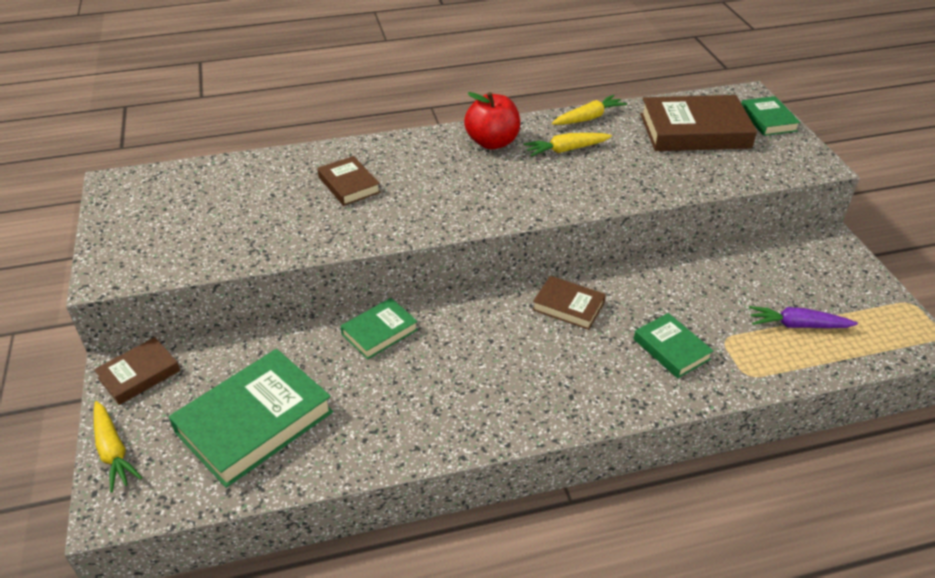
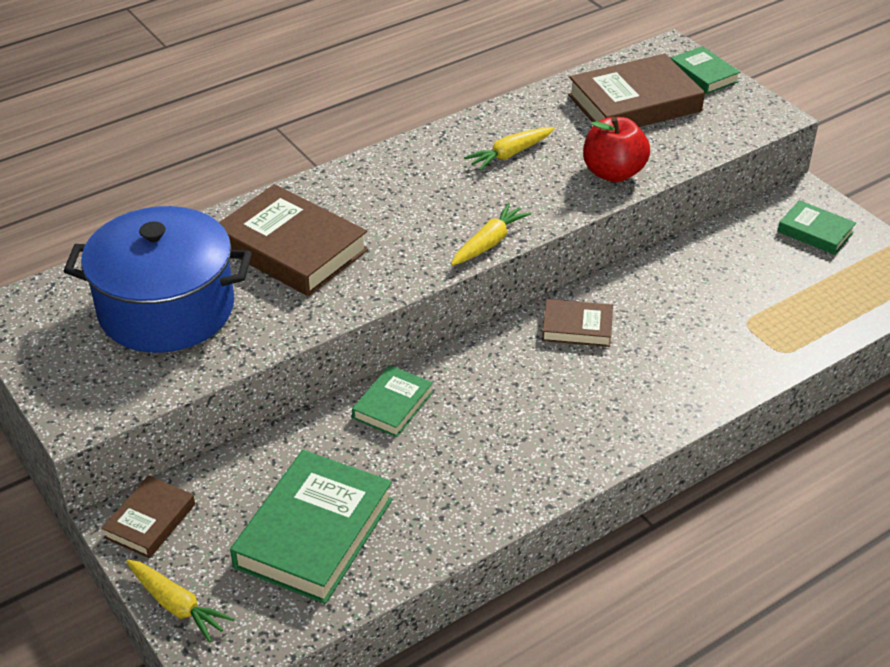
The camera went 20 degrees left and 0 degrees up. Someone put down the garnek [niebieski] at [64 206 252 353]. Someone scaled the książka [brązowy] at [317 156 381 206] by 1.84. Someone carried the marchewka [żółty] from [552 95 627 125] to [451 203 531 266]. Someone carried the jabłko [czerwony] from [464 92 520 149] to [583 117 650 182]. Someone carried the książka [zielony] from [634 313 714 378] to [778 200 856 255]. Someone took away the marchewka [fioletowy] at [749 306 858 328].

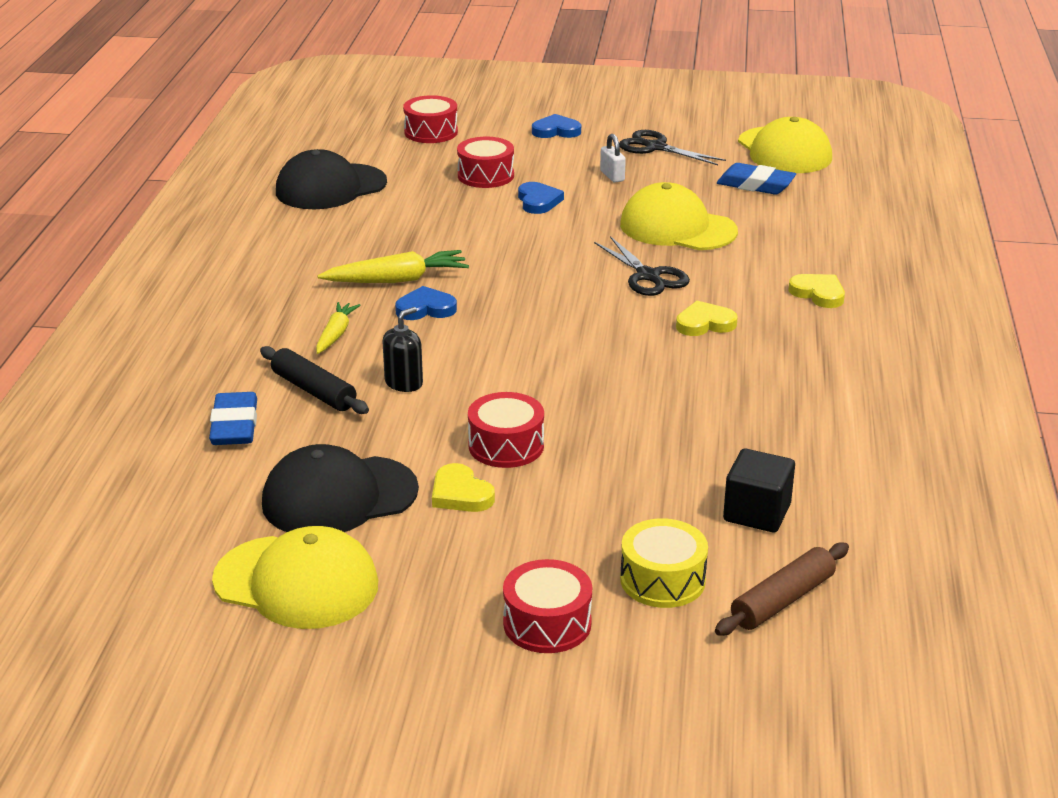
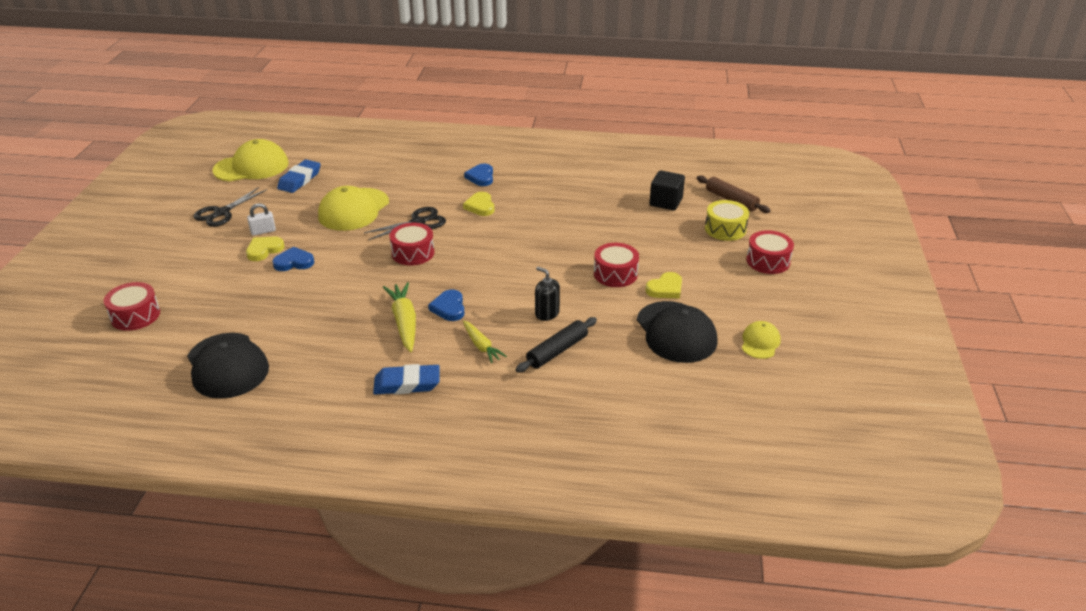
The camera went 90 degrees left and 5 degrees up. Someone carried the serce [żółty] from [788 274 845 308] to [246 236 284 261]. Someone carried the gumka do mazania [niebieski] from [209 392 257 445] to [373 364 440 394]. Someone carried the bęben [czerwony] from [457 137 514 188] to [389 223 434 265]. Someone rotated the marchewka [żółty] at [316 302 360 354] by 135 degrees counterclockwise. Someone carried the serce [niebieski] from [532 114 581 138] to [464 163 493 186]. Someone scaled the czapka [żółty] at [212 526 378 629] by 0.53.

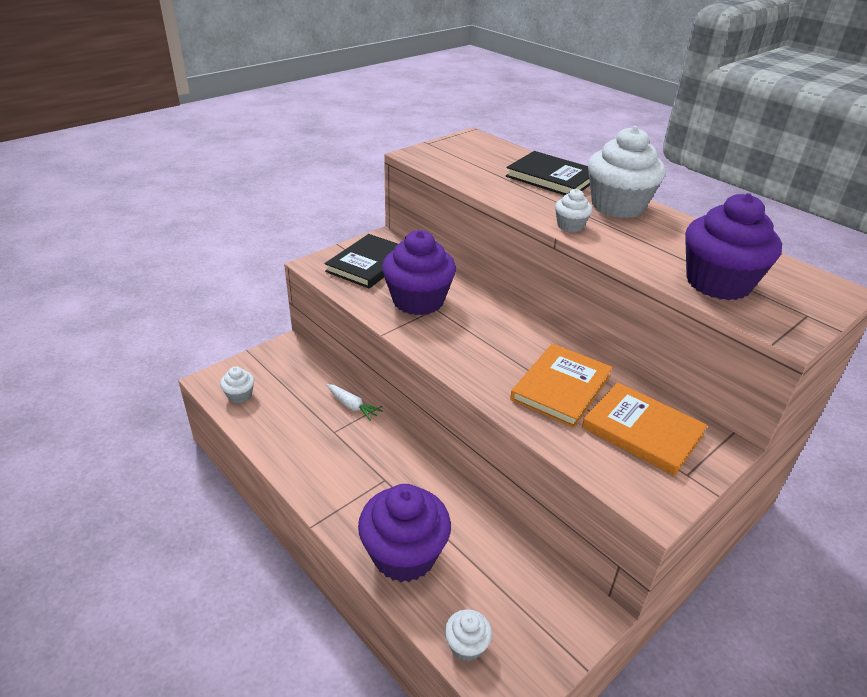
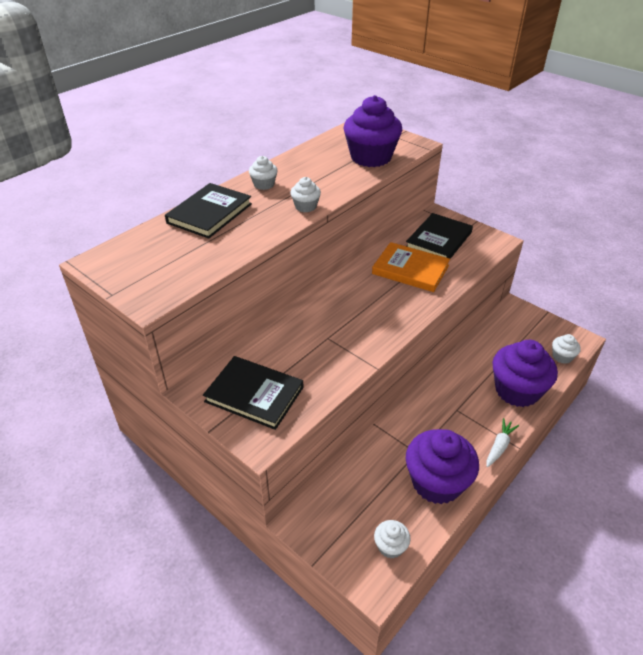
The camera went 95 degrees left and 5 degrees up. Someone scaled the muffinka [biały] at [588 126 665 218] by 0.47. Someone repainted the książka [pomarańczowy] at [582 382 708 476], which became the książka [czarny] at [406 213 473 259]. Someone carried the muffinka [fioletowy] from [382 230 456 315] to [406 429 479 504]. Someone carried the marchewka [biały] from [327 384 382 421] to [486 418 519 467].

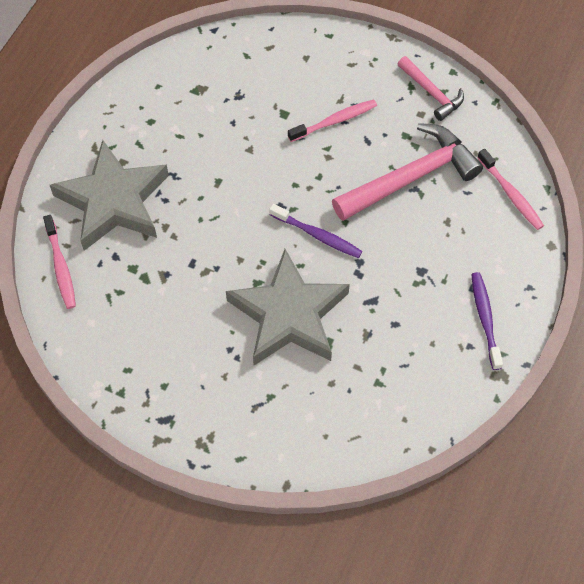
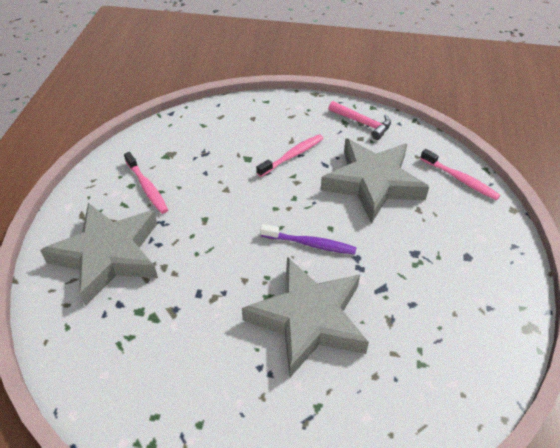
The camera went 15 degrees left and 15 degrees down. Someone carried the szczoteczka do zębów [różowy] from [43 215 76 309] to [124 152 168 214]. Someone swapped the młotek [różowy] at [332 123 483 221] for the gwiazda [szary] at [321 138 429 224]. Someone took away the szczoteczka do zębów [fioletowy] at [471 272 503 370].

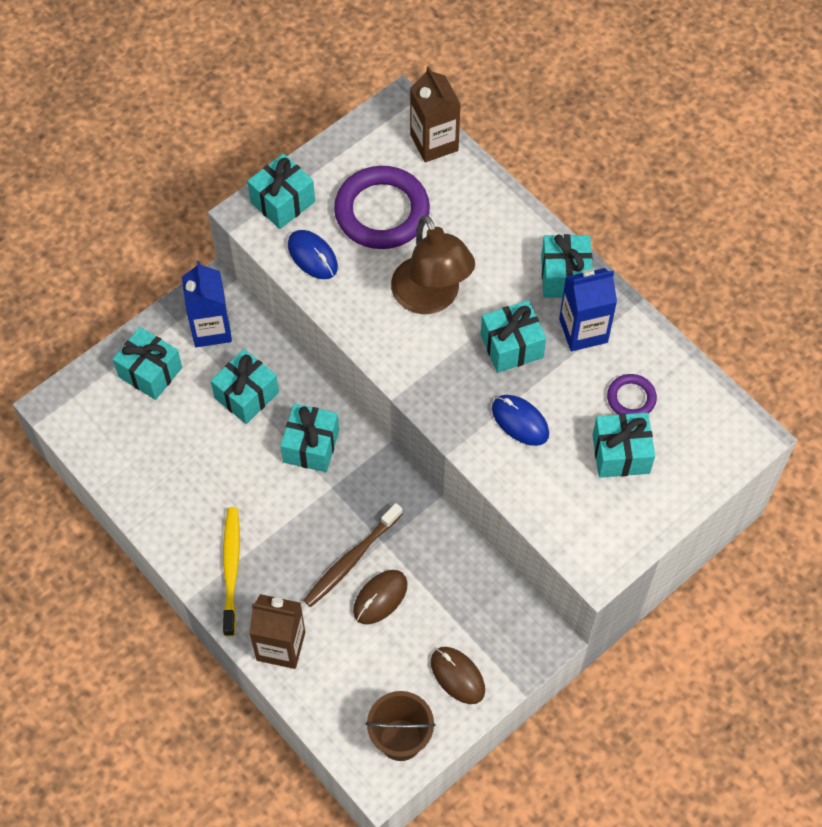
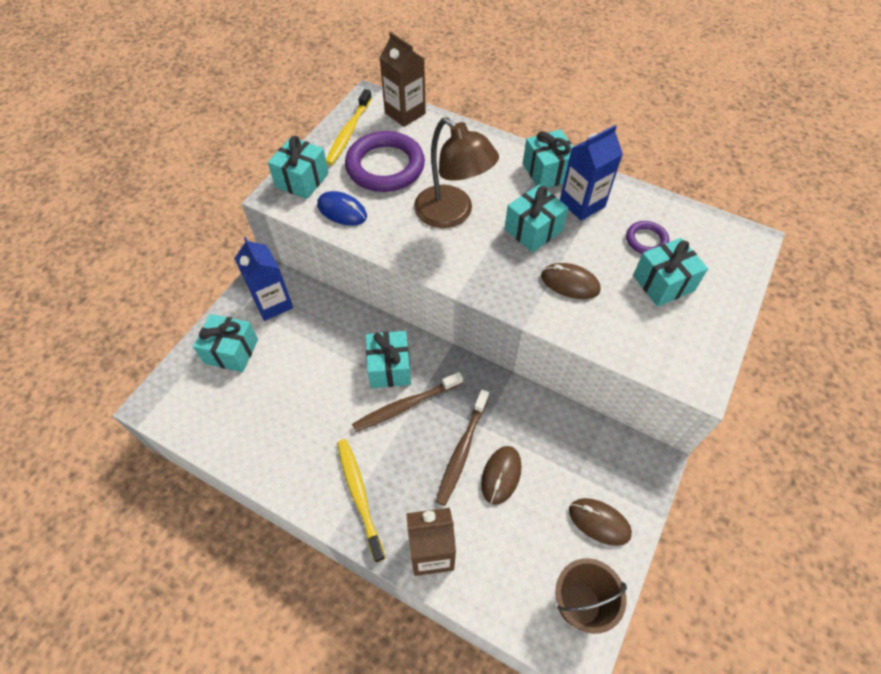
The camera went 20 degrees left and 5 degrees down. Someone put down the szczoteczka do zębów [żółty] at [326 89 372 165]. Someone put down the szczoteczka do zębów [brązowy] at [352 372 463 432]. Someone repainted the myszka [niebieski] at [492 395 549 446], which became the myszka [brązowy] at [541 263 600 299]. Someone took away the prezent [turkusowy] at [211 349 279 424].

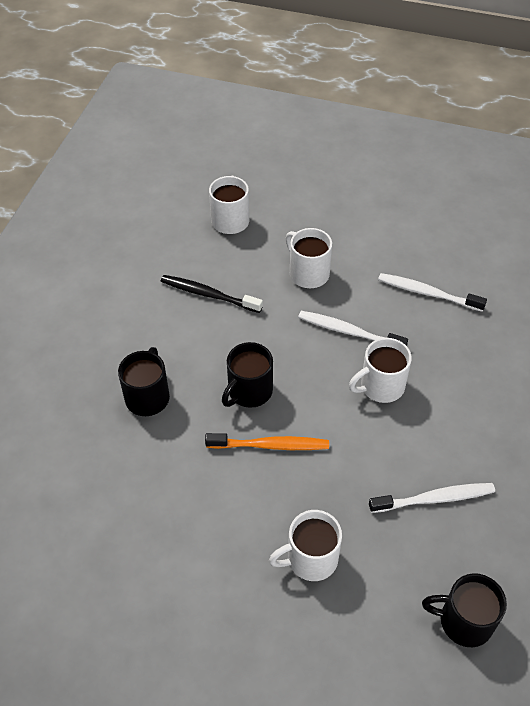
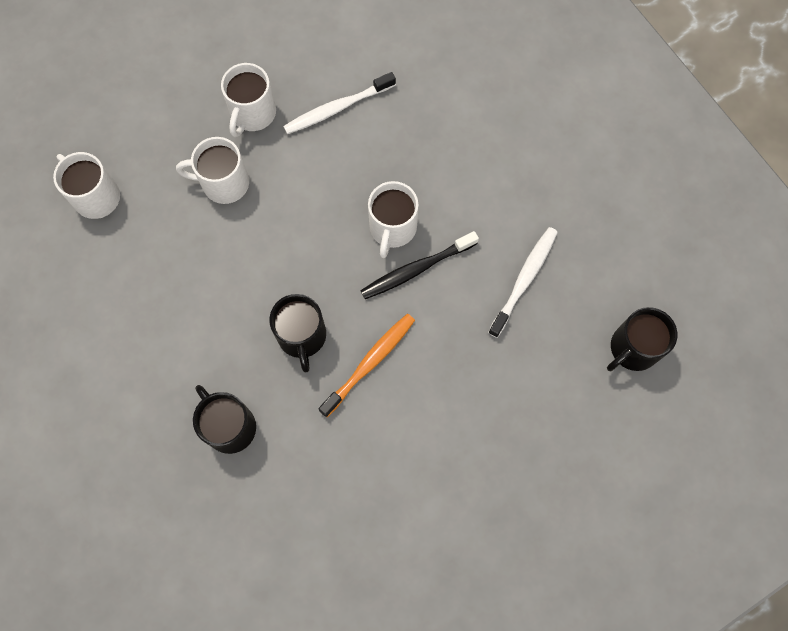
The camera went 50 degrees left and 20 degrees up. Someone carried the kubek [biały] from [269 510 342 581] to [221 63 276 137]. Someone carried the szczoteczka do zębów [czarny] from [161 275 263 313] to [360 231 479 299]. Someone took away the szczoteczka do zębów [biały] at [298 311 408 346].

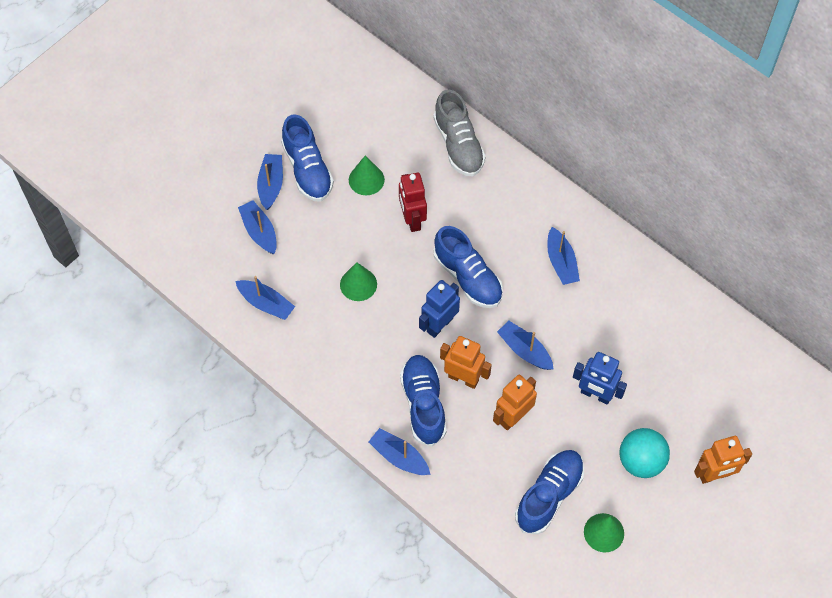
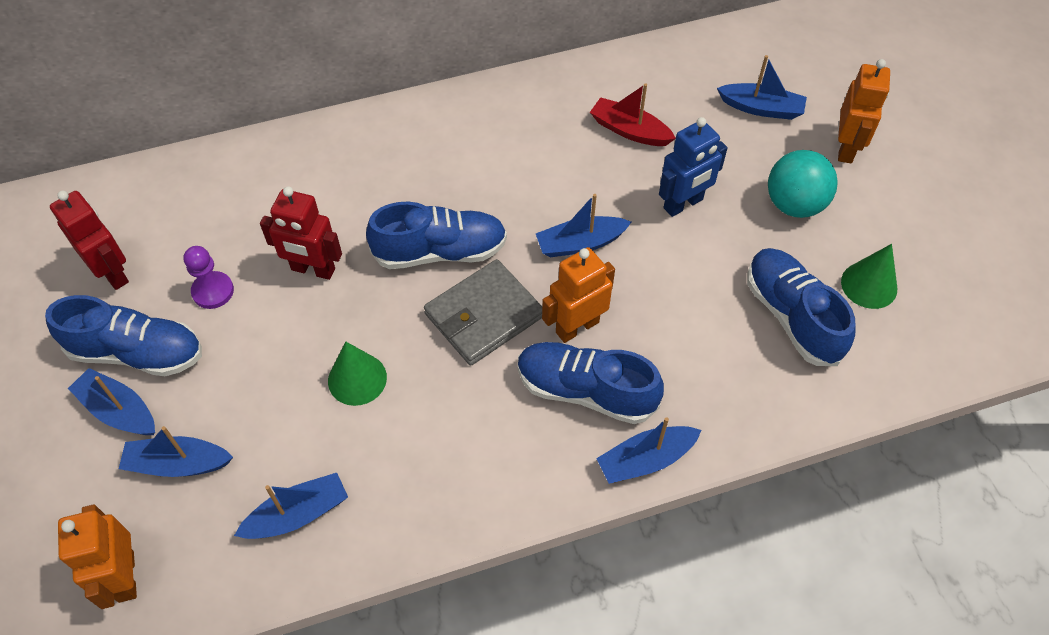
The camera went 60 degrees left and 5 degrees down. Someone put down the robot [czerwony] at [50 190 129 290]. Someone carried the robot [pomarańczowy] from [493 375 537 431] to [58 504 137 609]. Someone swapped the stożek [zielony] at [349 156 385 195] for the pionek [fioletowy] at [184 246 234 309]. Someone swapped the robot [niebieski] at [419 280 460 338] for the portfel [szary] at [424 259 542 366]. Someone put down the łódka [czerwony] at [590 83 676 146]. Someone carried the łódka [niebieski] from [547 227 580 285] to [717 55 807 120]. Someone took away the but [szary] at [433 90 486 176].

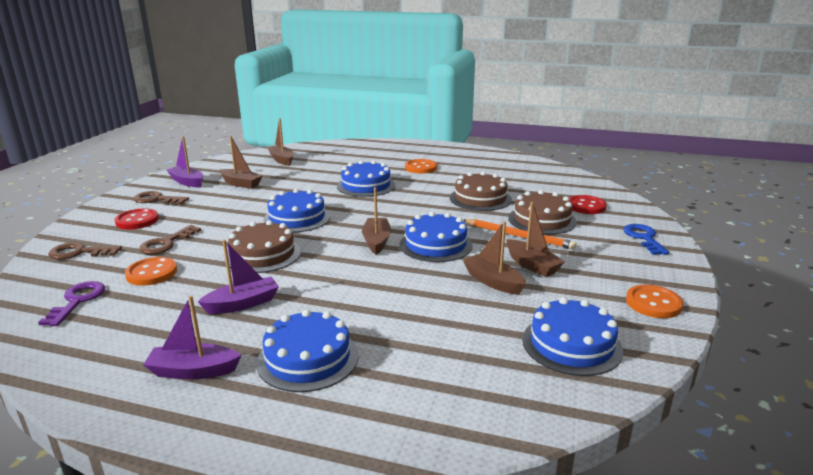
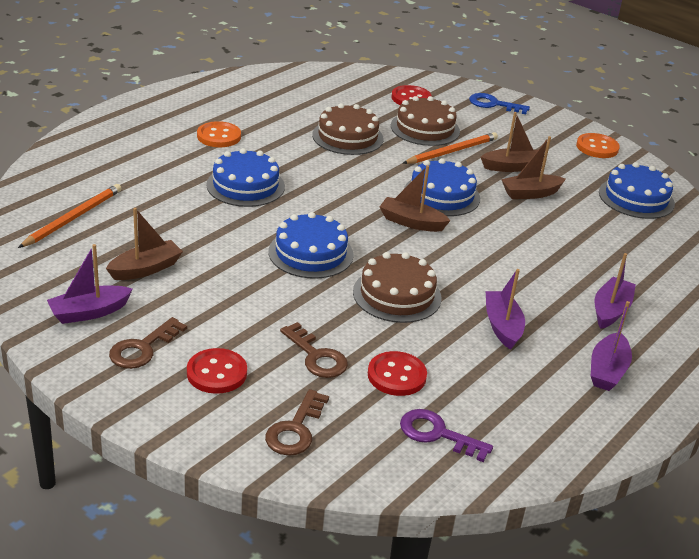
The camera went 70 degrees left and 10 degrees up. Someone swapped the łódka [brązowy] at [267 118 294 166] for the ołówek [pomarańczowy] at [18 184 122 248]. Someone repainted the guzik [pomarańczowy] at [125 257 177 286], which became the guzik [czerwony] at [368 351 427 396]. Someone swapped the tort [niebieski] at [256 309 358 392] for the łódka [fioletowy] at [595 253 636 329].

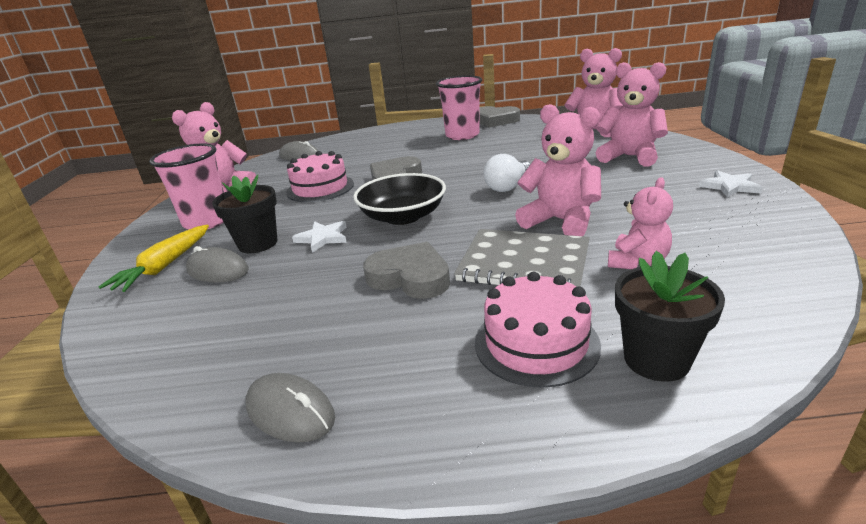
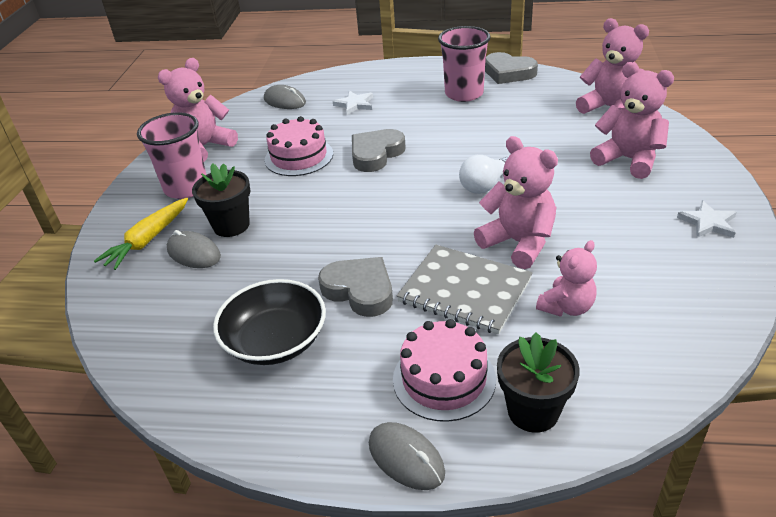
The camera went 10 degrees right and 10 degrees up. Someone carried the miska [czarny] from [353 173 446 225] to [213 279 326 365]. Someone carried the gwiazda [biały] from [292 221 347 253] to [333 90 373 115]. Someone carried the myszka [szary] from [246 373 335 442] to [369 422 445 490].

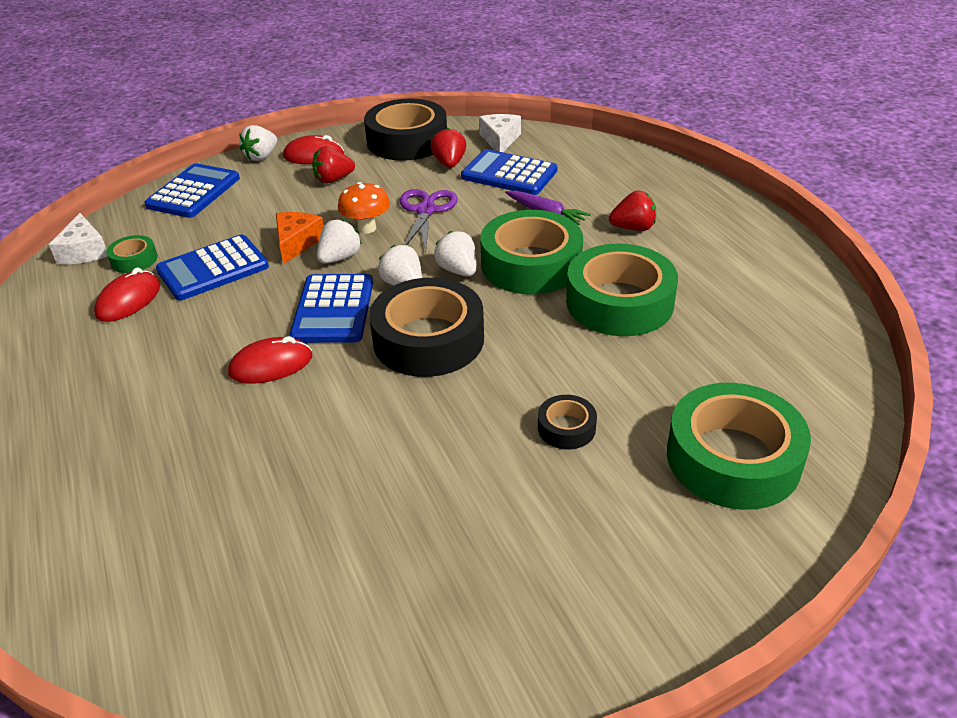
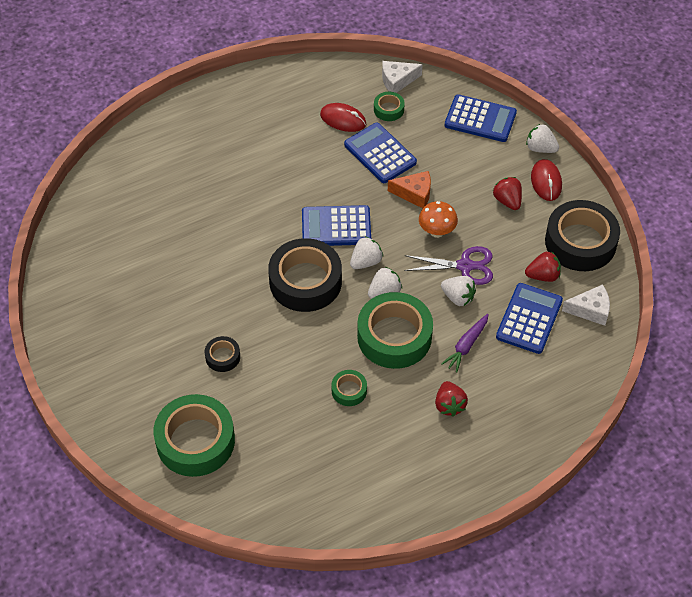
The camera went 85 degrees right and 15 degrees up. Someone scaled the taśma klejąca [zielony] at [566 244 678 336] by 0.46. Someone carried the truskawka [biały] from [317 219 362 264] to [441 276 476 306]. Someone took away the myszka [czerwony] at [228 336 312 384].

